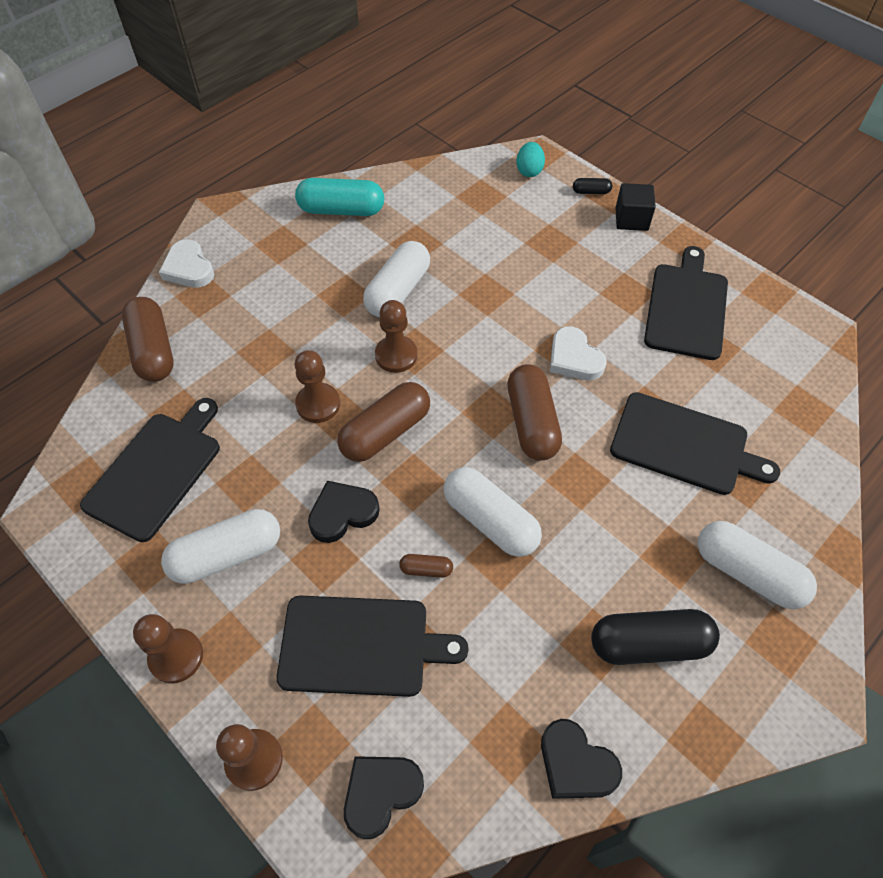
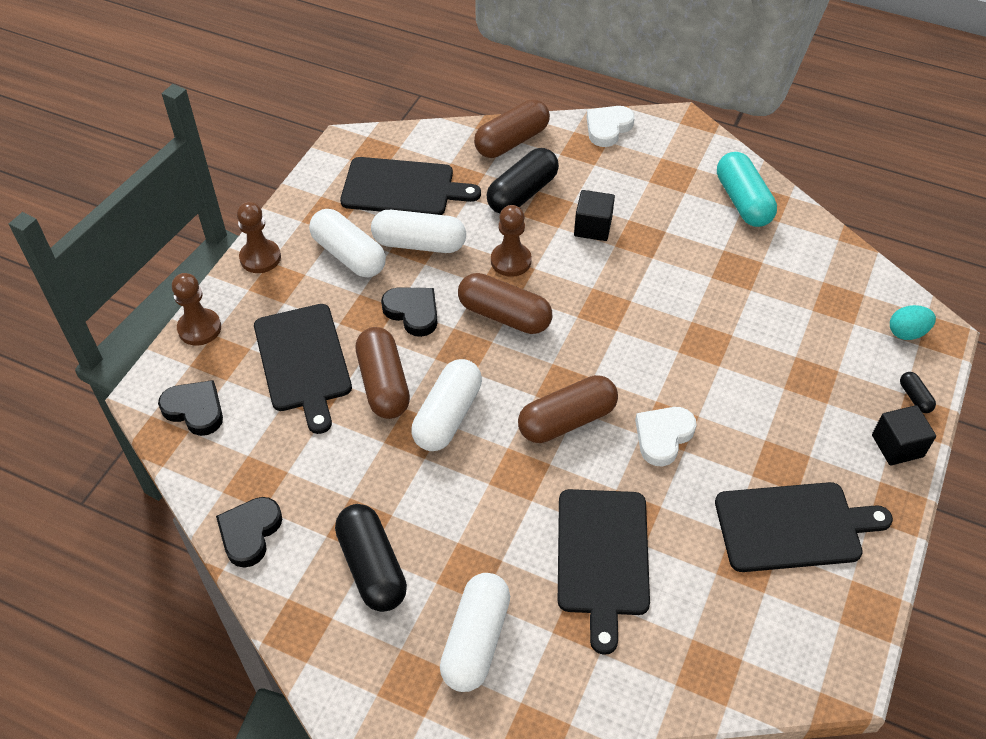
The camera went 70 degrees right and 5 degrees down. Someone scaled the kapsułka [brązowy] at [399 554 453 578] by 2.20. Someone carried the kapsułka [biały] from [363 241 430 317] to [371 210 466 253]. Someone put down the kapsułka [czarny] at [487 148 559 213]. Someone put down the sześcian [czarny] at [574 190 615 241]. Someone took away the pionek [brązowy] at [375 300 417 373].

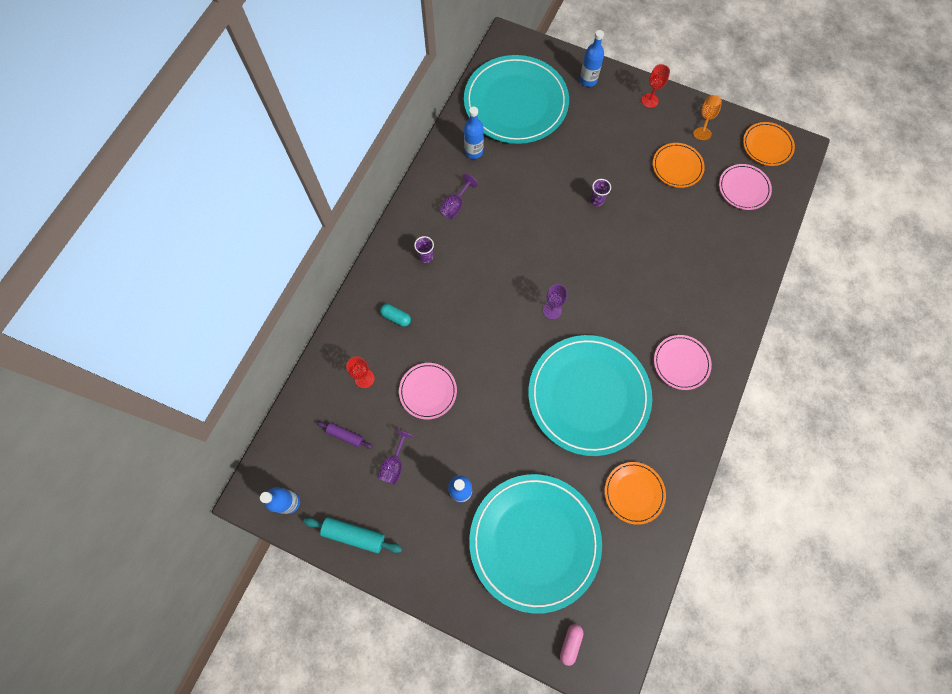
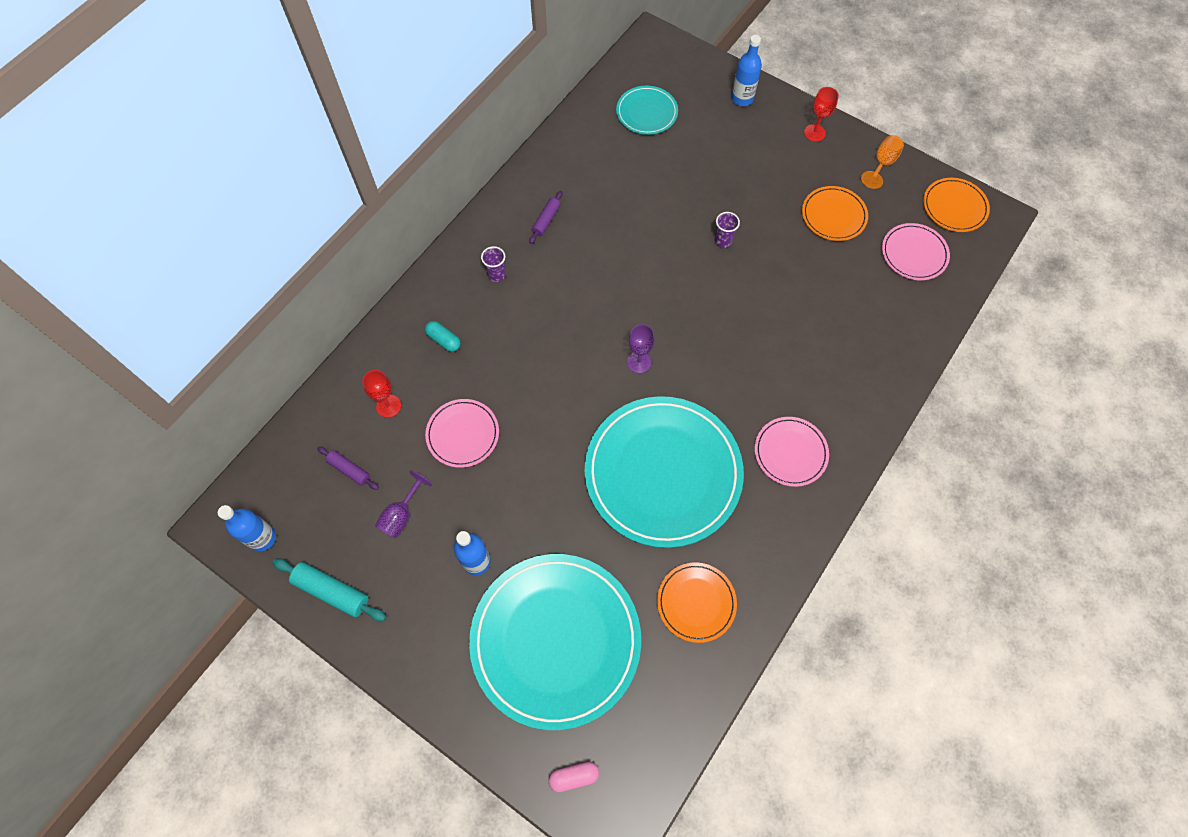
The camera went 10 degrees right and 5 degrees down. Someone swapped the kielich [fioletowy] at [440 174 478 219] for the wałek do ciasta [fioletowy] at [529 191 563 244]. Someone rotated the kapsułka [różowy] at [560 624 583 666] by 45 degrees clockwise. Someone scaled the talerz [turkusowy] at [464 55 569 144] by 0.47. Someone took away the butelka [niebieski] at [464 107 484 159].

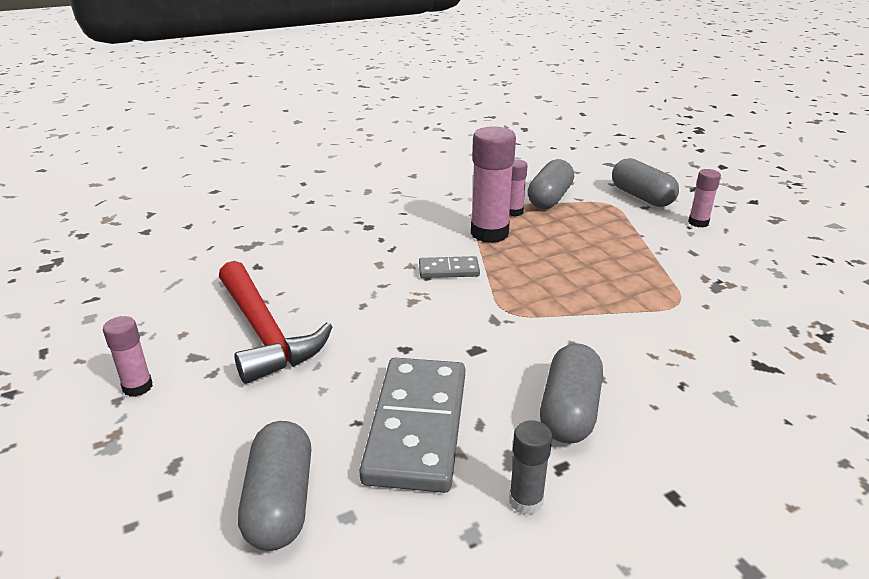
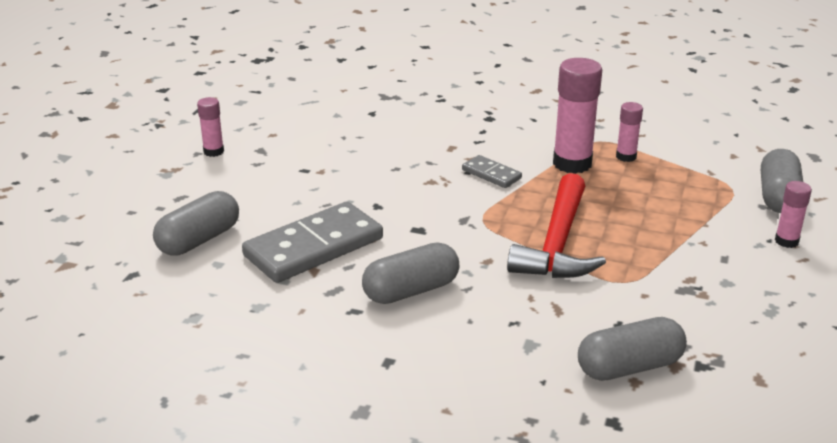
The camera went 45 degrees right and 0 degrees up. Someone carried the młotek [czerwony] from [219 261 333 384] to [507 173 606 278]. Someone carried the kapsułka [szary] from [528 159 574 209] to [578 317 687 381]. Someone took away the klej w sztyfcie [szary] at [509 420 552 515].

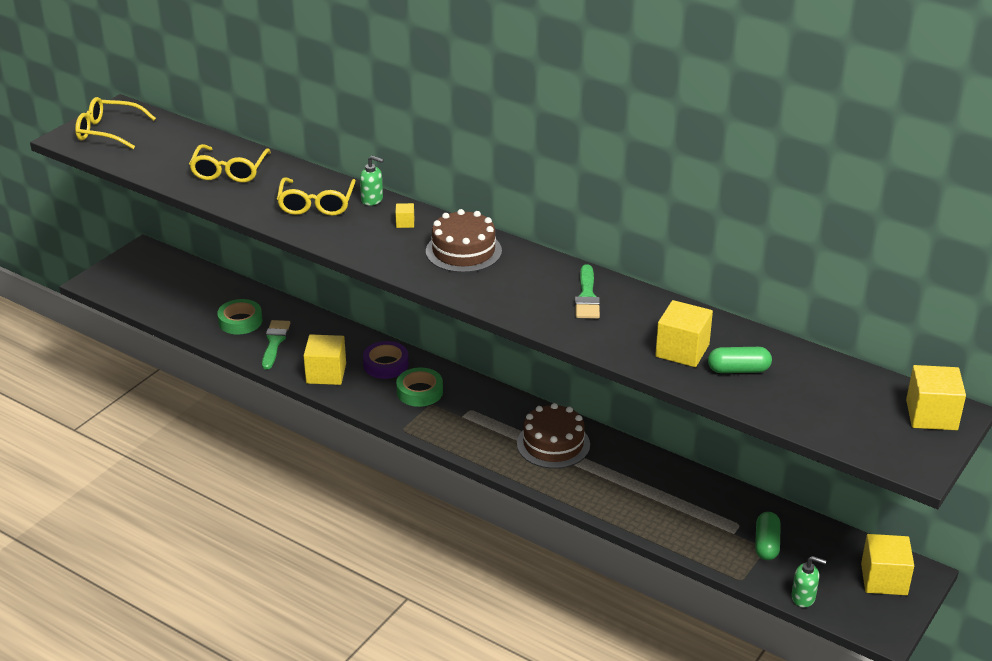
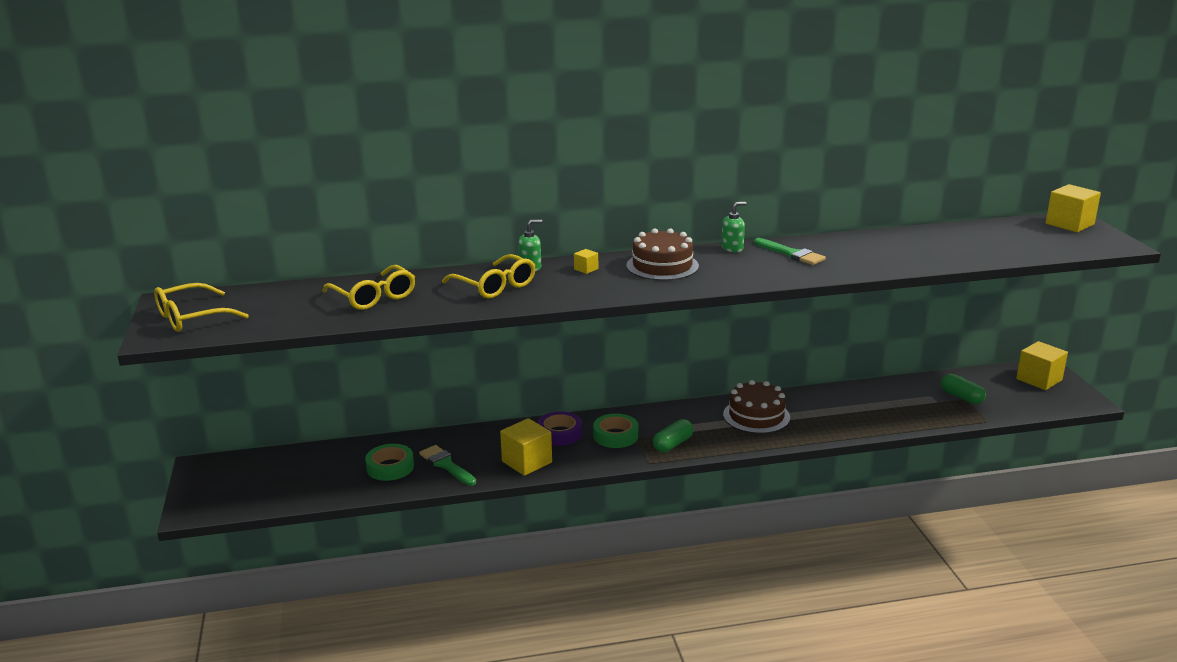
The camera went 45 degrees left and 10 degrees down. Someone carried the kapsułka [zielony] from [708 347 772 373] to [653 419 693 452]. Someone carried the dozownik mydła [zielony] from [791 556 826 607] to [721 202 747 252]. Someone took away the sześcian [żółty] at [655 300 713 367].

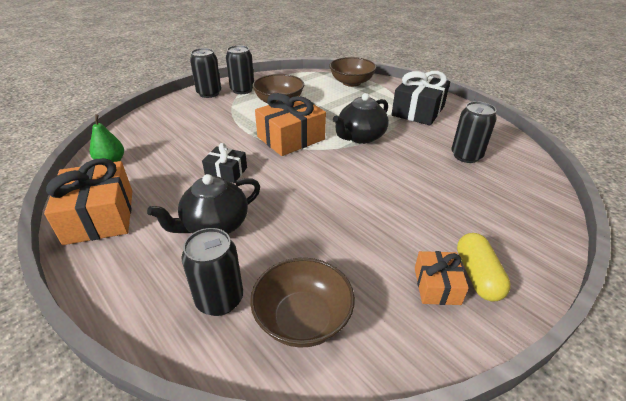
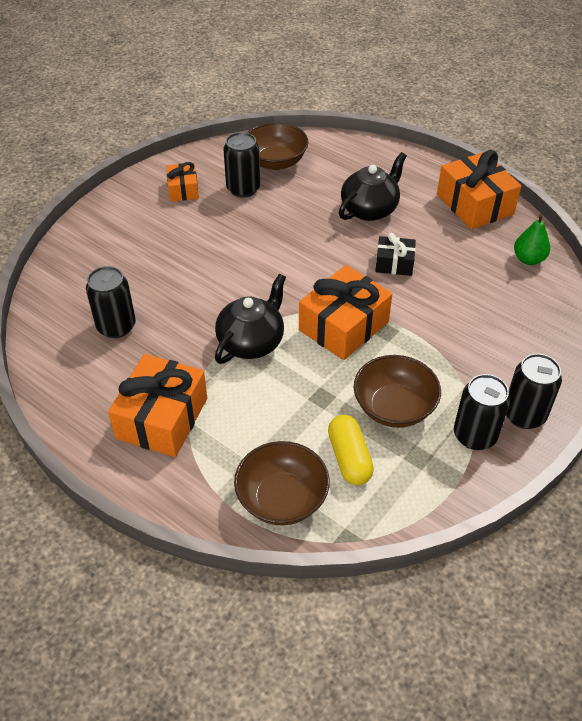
The camera went 170 degrees right and 10 degrees up. Someone repainted the prezent [czarny] at [392 71 450 126], which became the prezent [pomarańczowy] at [108 354 207 457]. Someone carried the puszka [czarny] from [181 228 243 316] to [224 132 260 198]. Someone carried the kapsułka [żółty] from [457 233 511 302] to [328 415 374 485].

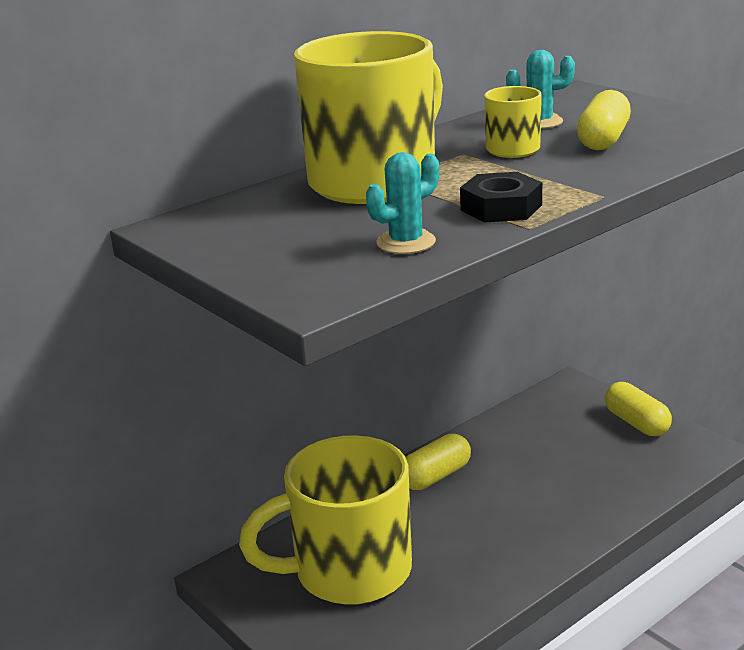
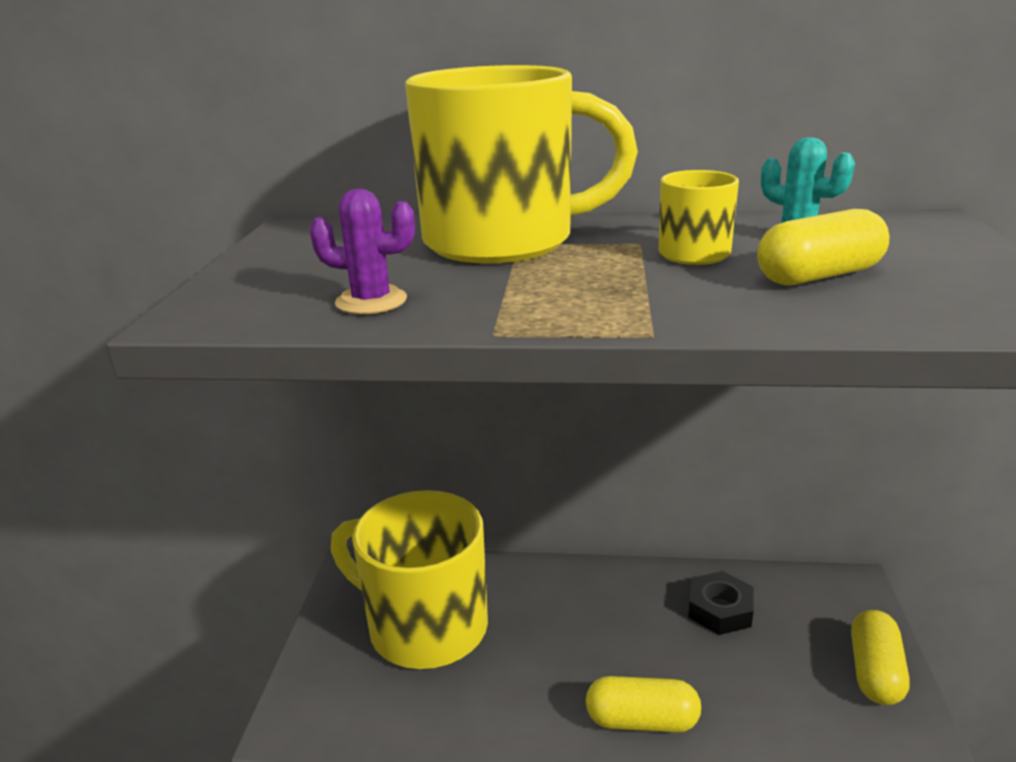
The camera went 45 degrees right and 0 degrees up. Someone repainted the kaktus [turkusowy] at [366 152 439 254], which became the kaktus [fioletowy] at [309 189 415 314]. Someone carried the kapsułka [żółty] from [406 434 471 490] to [586 676 701 732]. Someone carried the nakrętka [czarny] from [460 172 542 222] to [688 571 754 635].

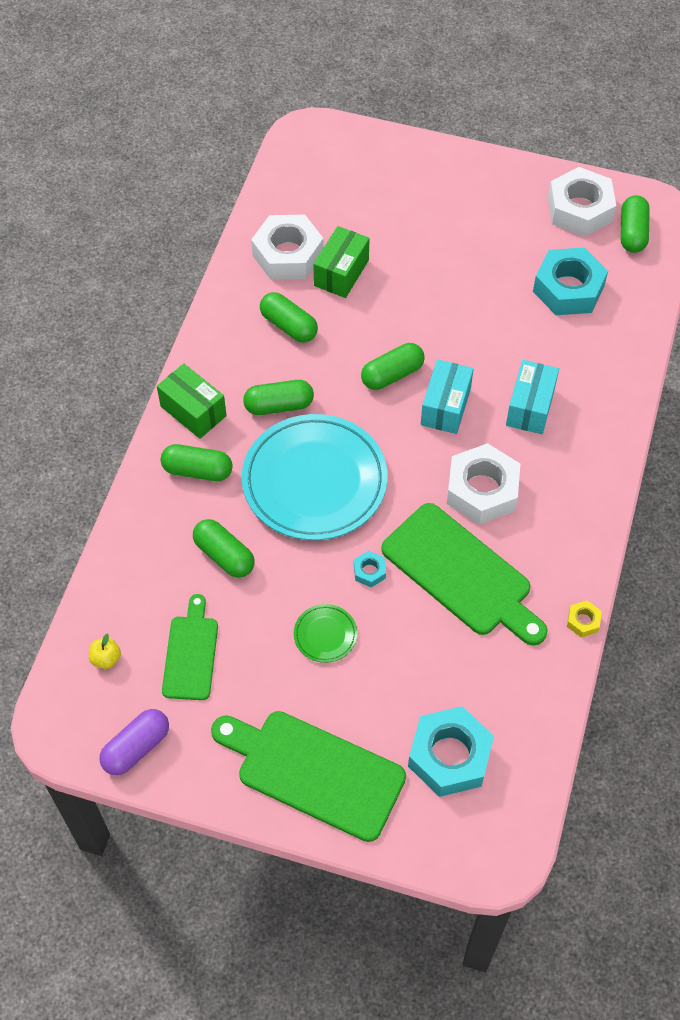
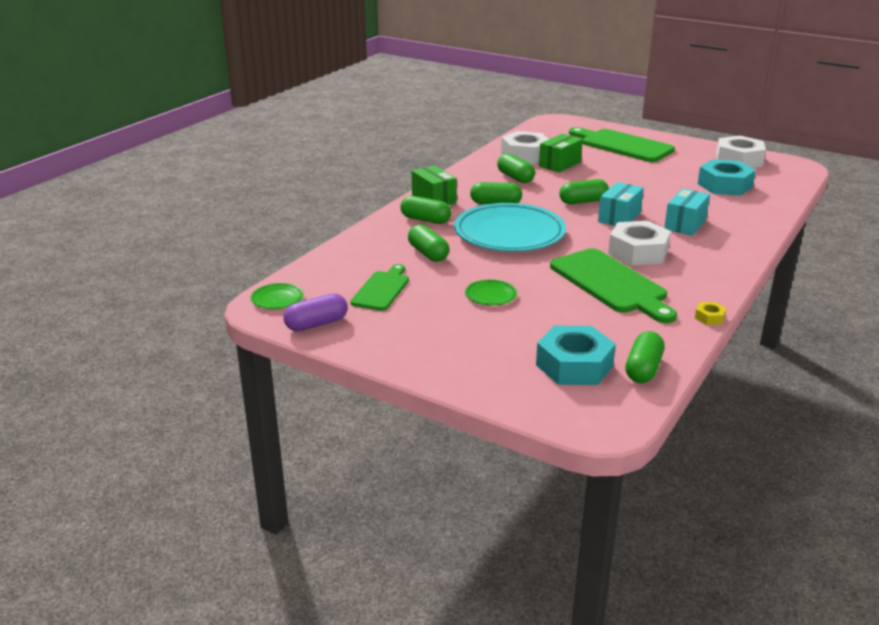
The camera went 15 degrees right and 30 degrees down. Someone put down the talerz [zielony] at [251 283 304 309]. Someone carried the deska do krojenia [zielony] from [211 711 406 842] to [569 127 675 162]. Someone carried the kapsułka [zielony] from [621 195 650 253] to [625 331 665 383]. Someone took away the jabłko [żółty] at [89 633 121 669]. Someone took away the nakrętka [turkusowy] at [354 551 386 588].

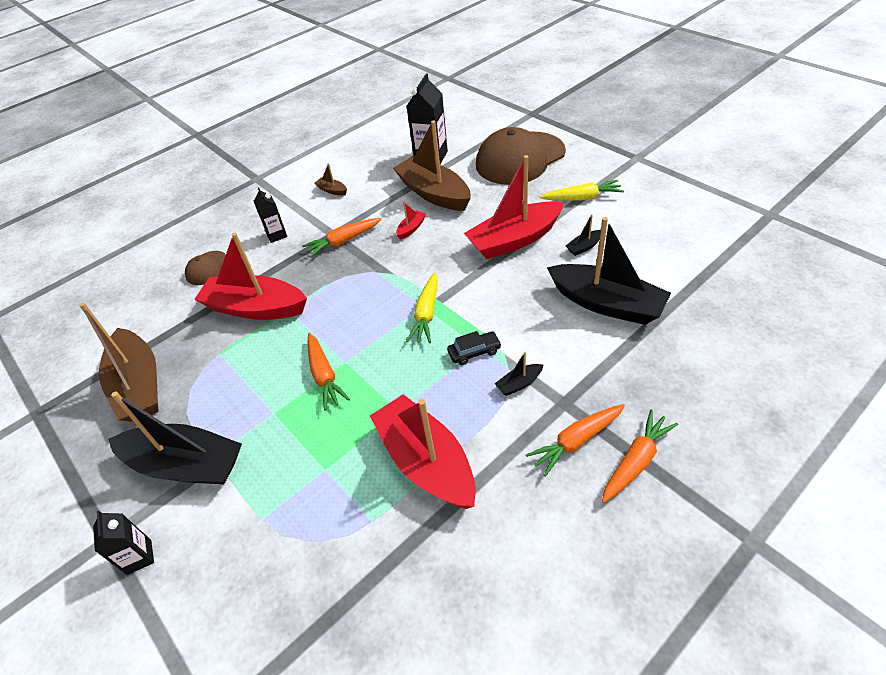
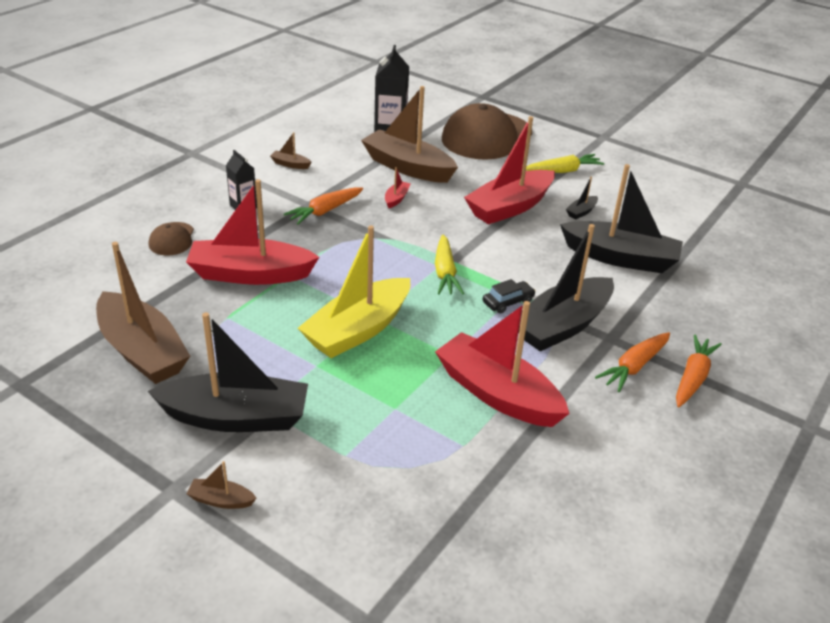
The camera went 20 degrees left and 10 degrees down. Someone swapped the karton mleka [czarny] at [93 511 154 575] for the łódka [brązowy] at [186 461 257 509]. Someone swapped the marchewka [pomarańczowy] at [308 333 350 410] for the łódka [żółty] at [298 225 410 358]. Someone scaled the łódka [czarny] at [495 352 543 396] by 2.47.

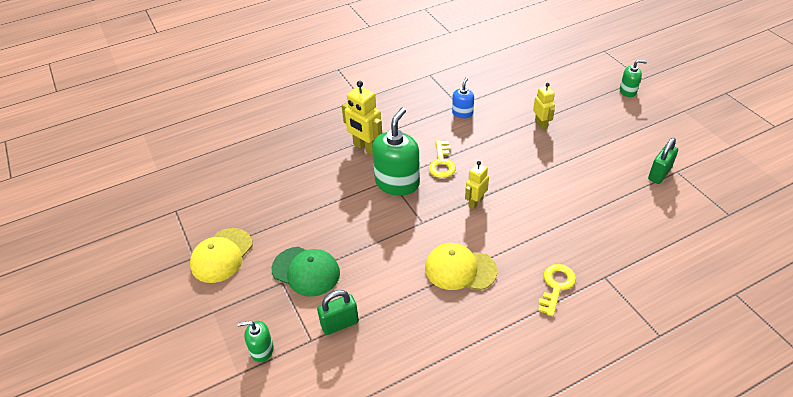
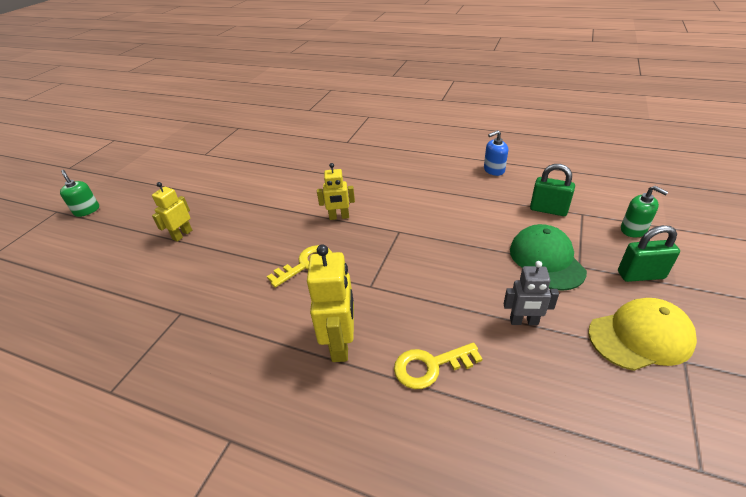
The camera went 130 degrees left and 5 degrees down. Someone carried the klucz [żółty] from [538 264 576 317] to [394 342 482 389]. Someone carried the dozownik mydła [niebieski] from [452 77 474 118] to [484 130 508 176]. Someone put down the robot [szary] at [504 261 559 325]. Someone carried the kłódka [zielony] from [648 138 678 184] to [618 225 680 282]. Someone took away the dozownik mydła [zielony] at [372 108 420 196]. Someone took away the czapka [żółty] at [425 243 497 290].

